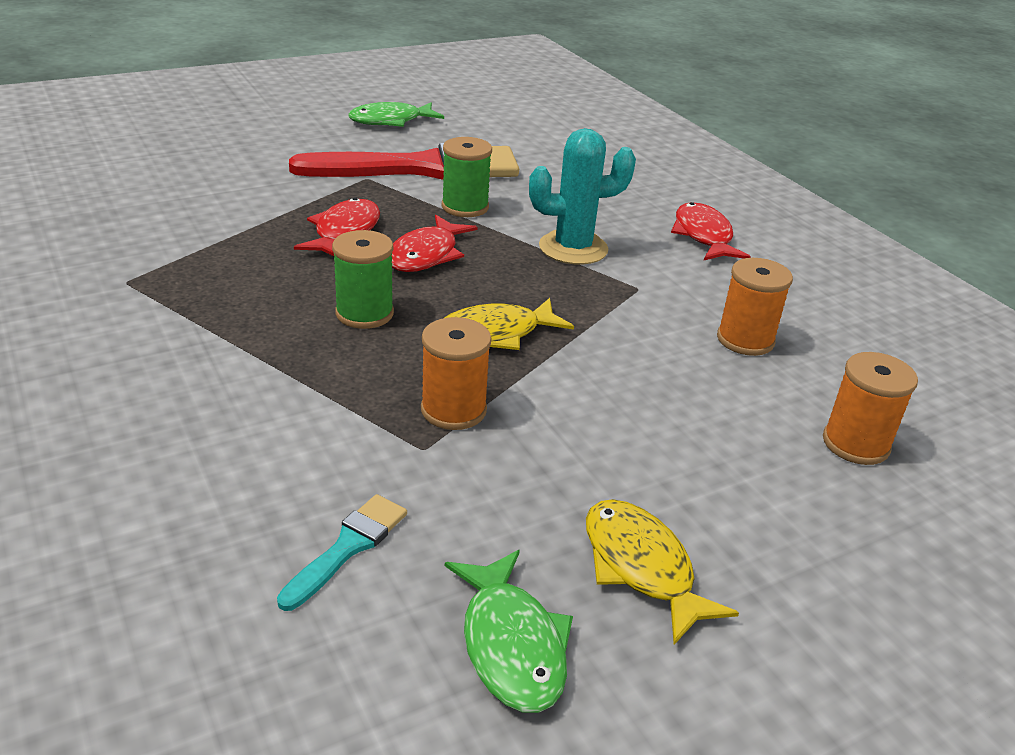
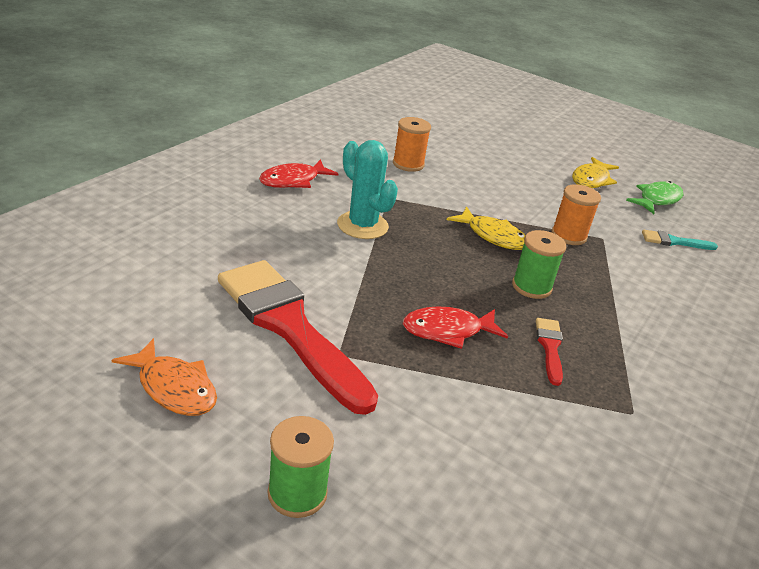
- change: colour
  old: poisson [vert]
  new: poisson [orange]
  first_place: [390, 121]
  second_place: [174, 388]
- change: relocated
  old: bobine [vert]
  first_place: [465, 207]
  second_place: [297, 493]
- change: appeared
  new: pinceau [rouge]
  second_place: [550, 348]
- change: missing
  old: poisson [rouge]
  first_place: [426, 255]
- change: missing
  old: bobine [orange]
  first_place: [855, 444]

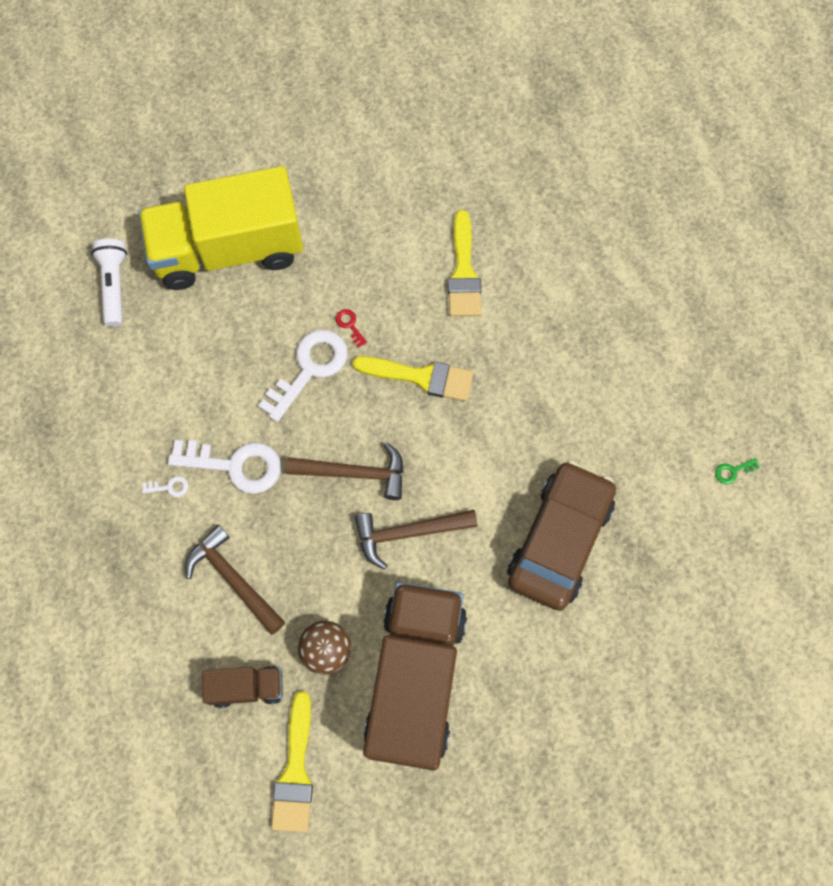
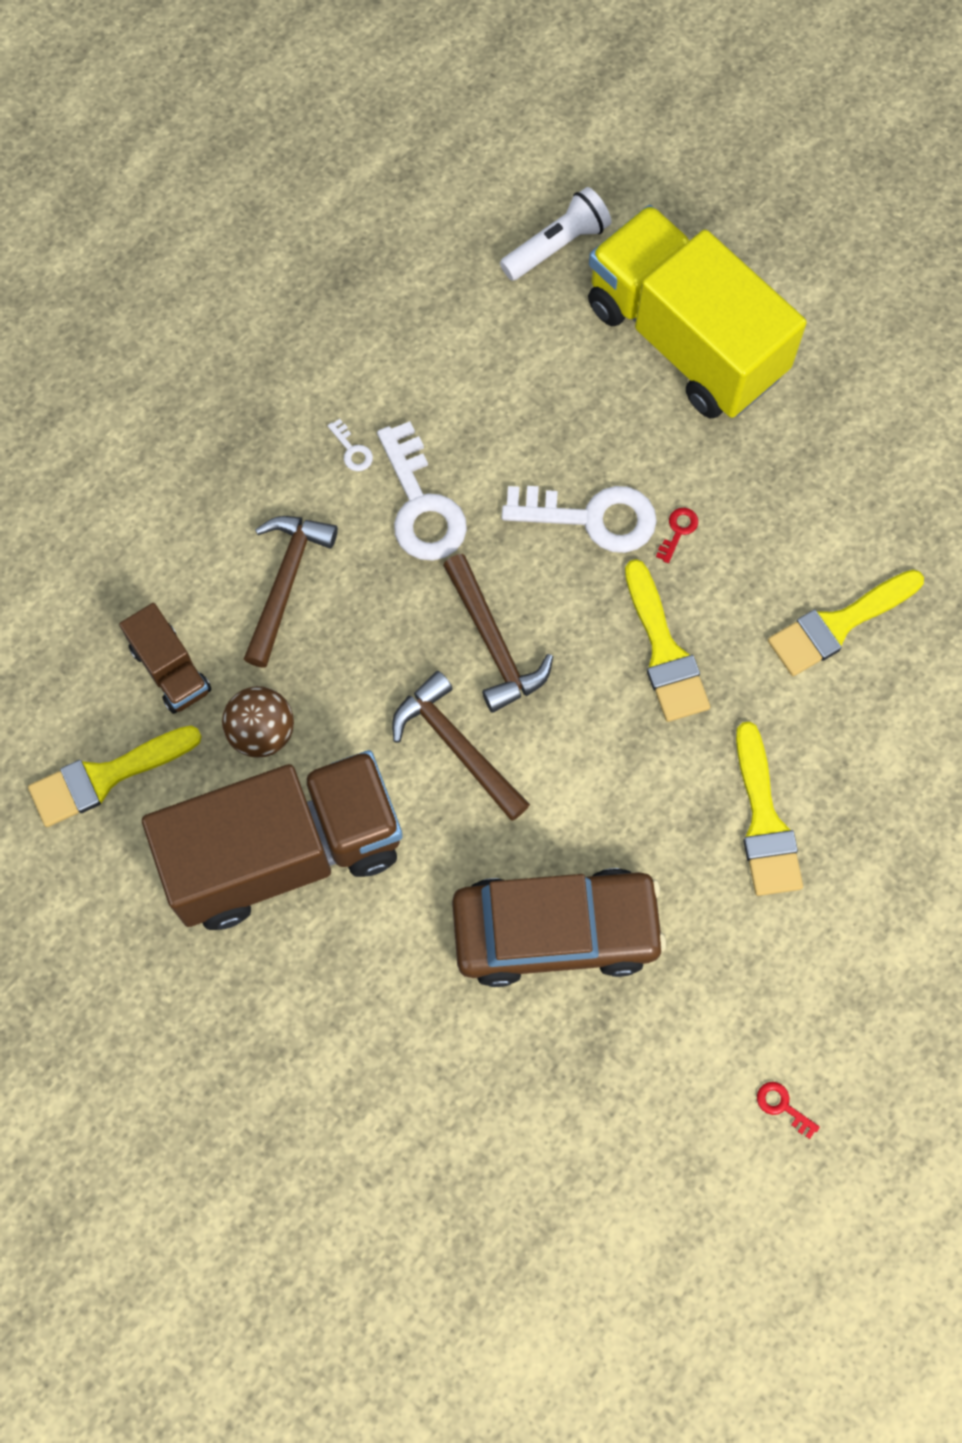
- change: appeared
  new: pinceau [jaune]
  second_place: [764, 821]
- change: colour
  old: clé [vert]
  new: clé [rouge]
  first_place: [733, 471]
  second_place: [782, 1106]

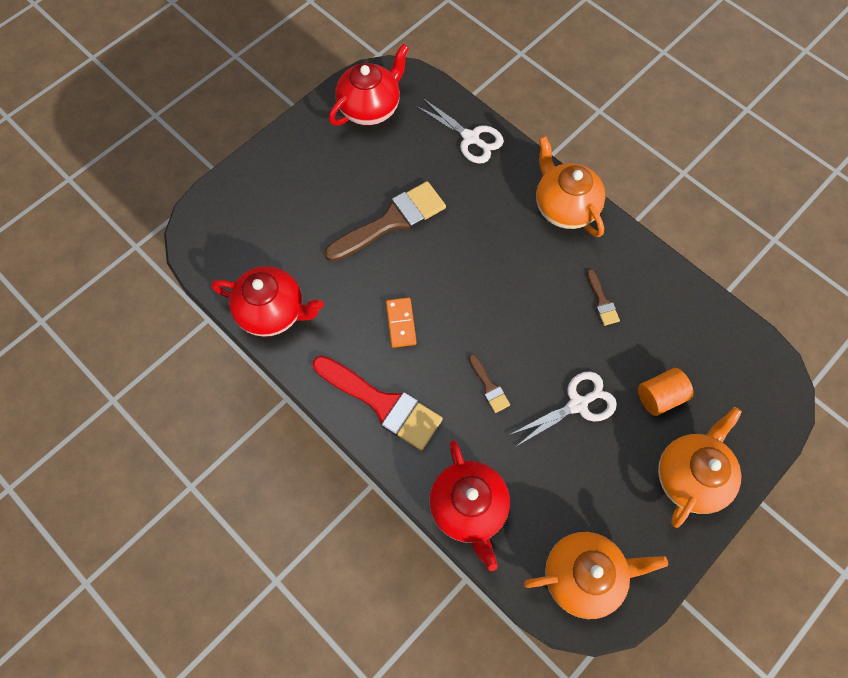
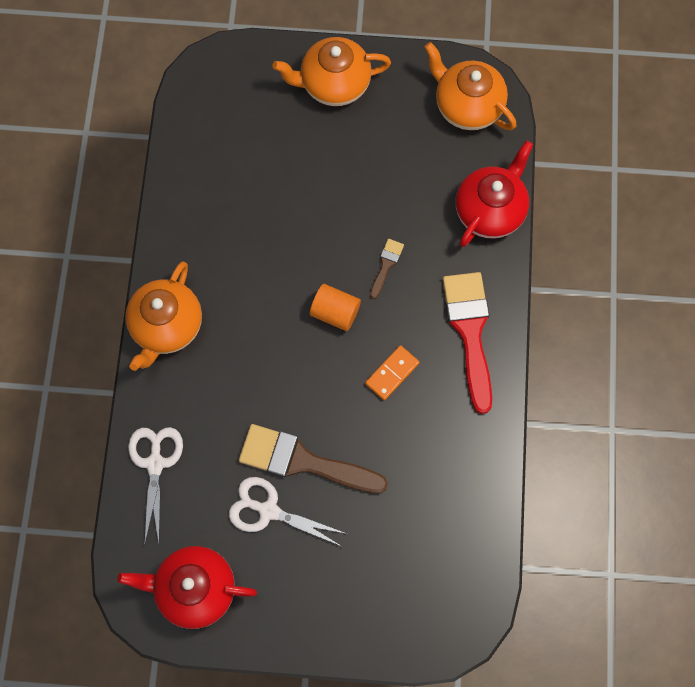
- change: relocated
  old: ciseaux [blanc]
  first_place: [578, 404]
  second_place: [268, 510]
- change: relocated
  old: cylindre [orange]
  first_place: [660, 396]
  second_place: [335, 312]
- change: missing
  old: théière [rouge]
  first_place: [273, 312]
- change: missing
  old: pinceau [marron]
  first_place: [602, 301]

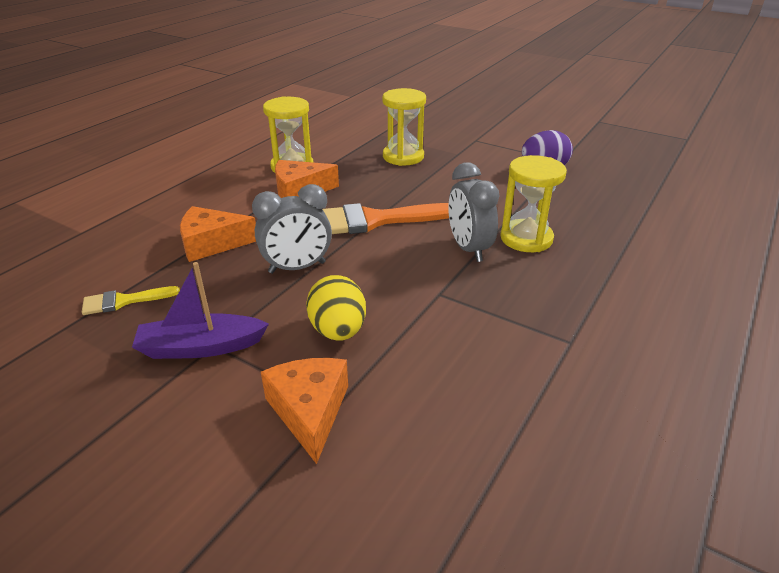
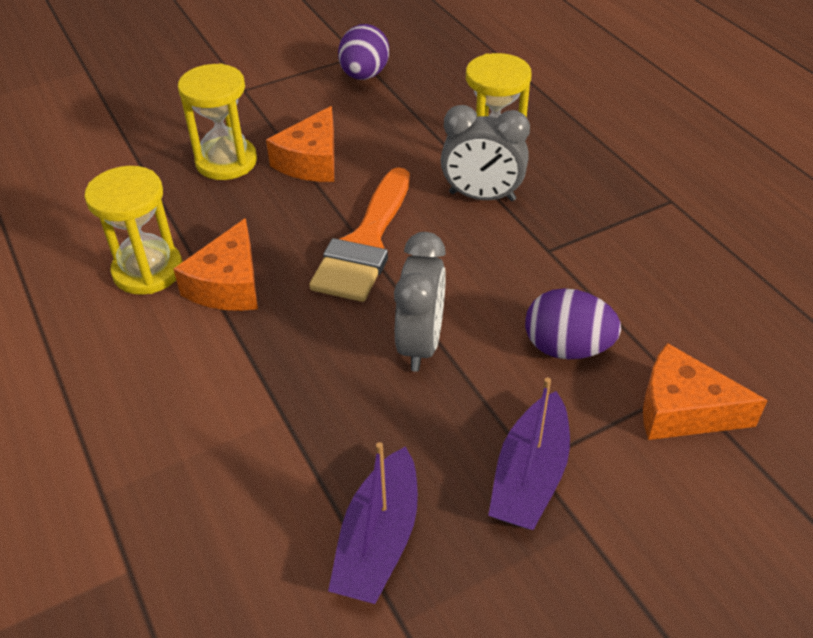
- change: relocated
  old: fromage [orange]
  first_place: [212, 243]
  second_place: [311, 161]
- change: exchanged
  old: pinceau [jaune]
  new: bateau [violet]
  first_place: [123, 301]
  second_place: [378, 540]
- change: colour
  old: œuf [jaune]
  new: œuf [violet]
  first_place: [338, 331]
  second_place: [567, 348]

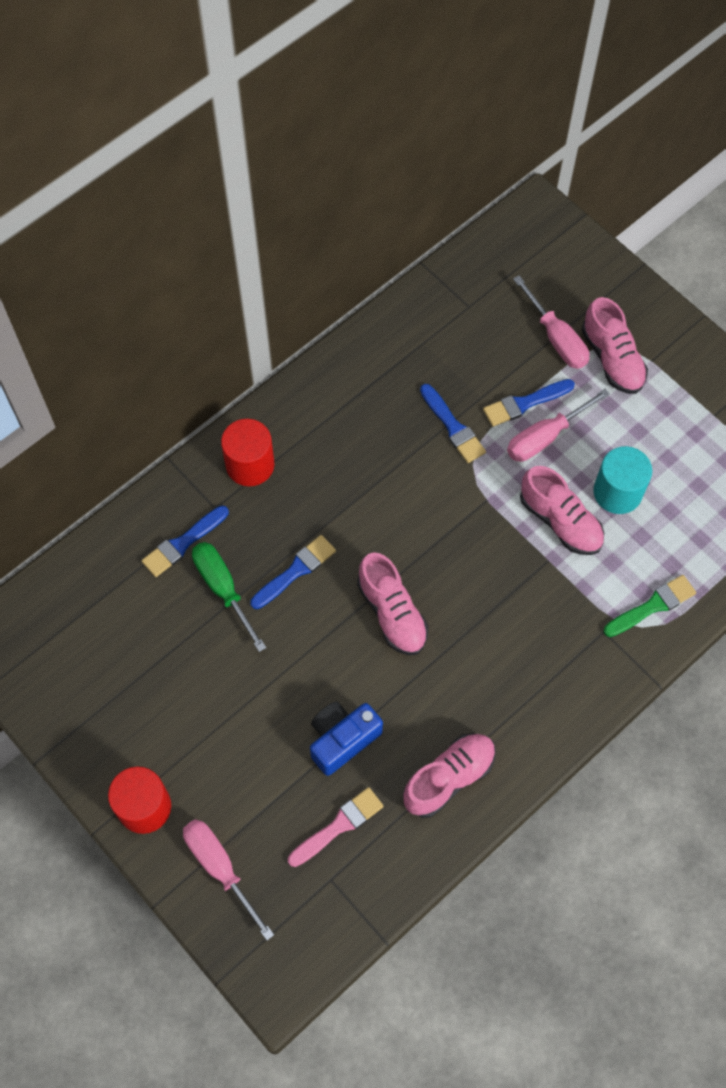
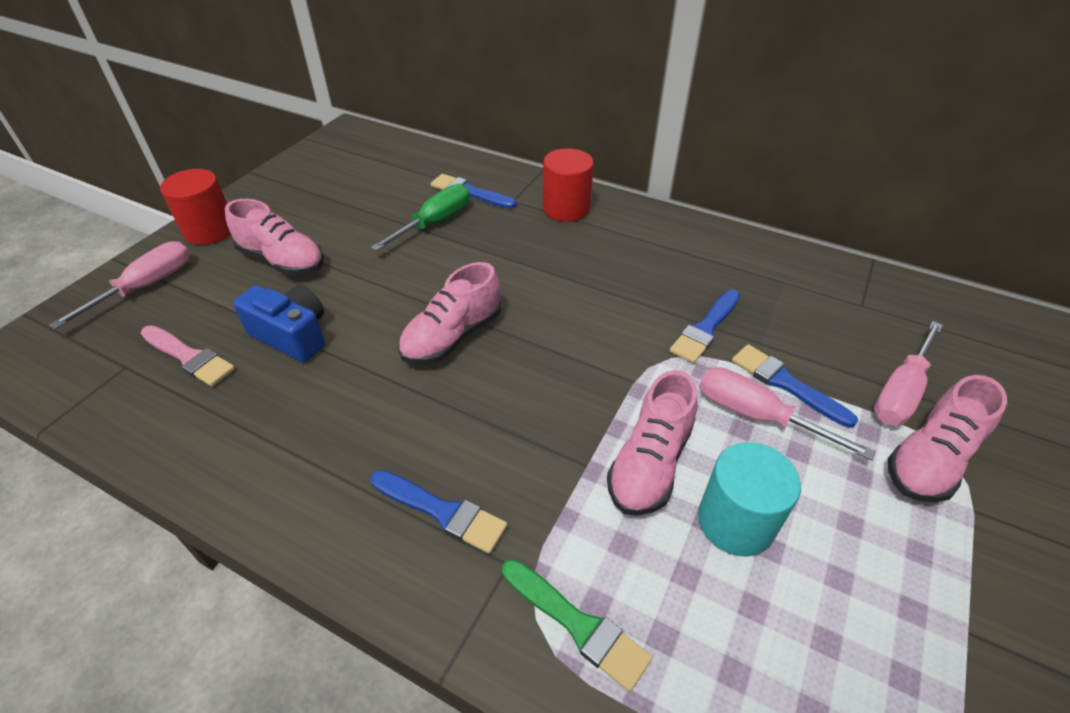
- change: relocated
  old: chaussure [rose]
  first_place: [448, 778]
  second_place: [282, 260]
- change: relocated
  old: pinceau [bleu]
  first_place: [295, 571]
  second_place: [442, 511]

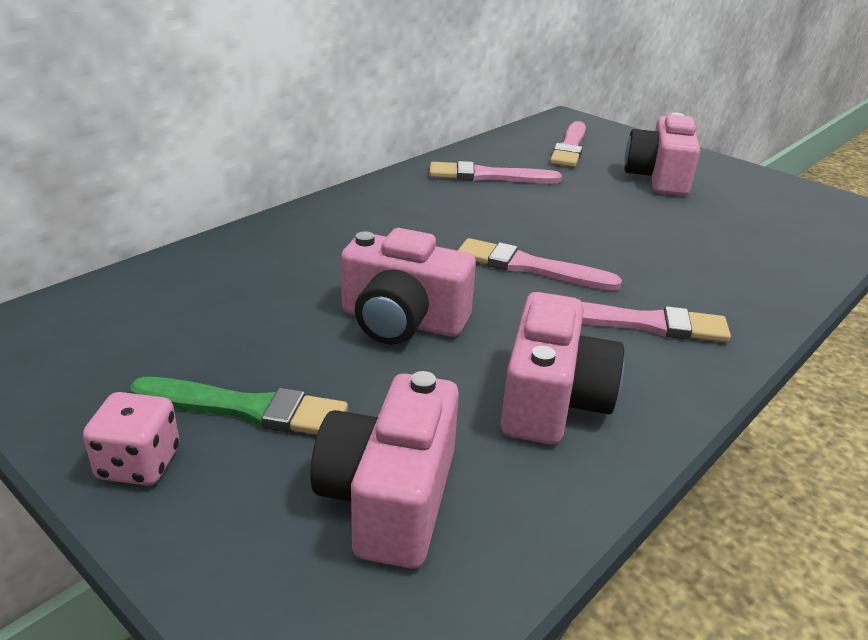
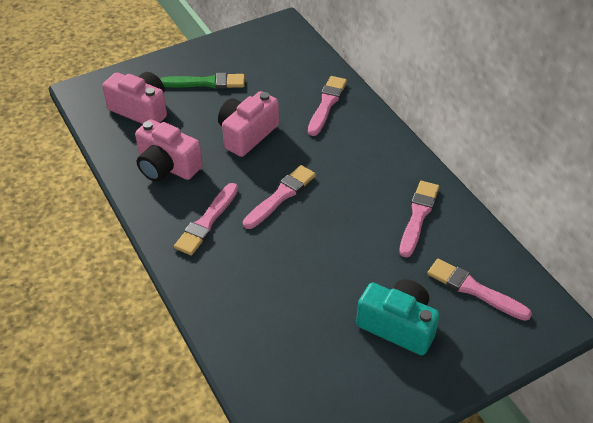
- change: spun
  old: pinceau [vert]
  first_place: [246, 409]
  second_place: [206, 83]
  degrees: -120
- change: appeared
  new: pinceau [rose]
  second_place: [326, 104]
- change: colour
  old: appareil photo [rose]
  new: appareil photo [turquoise]
  first_place: [659, 178]
  second_place: [398, 325]
- change: missing
  old: dé [rose]
  first_place: [139, 464]

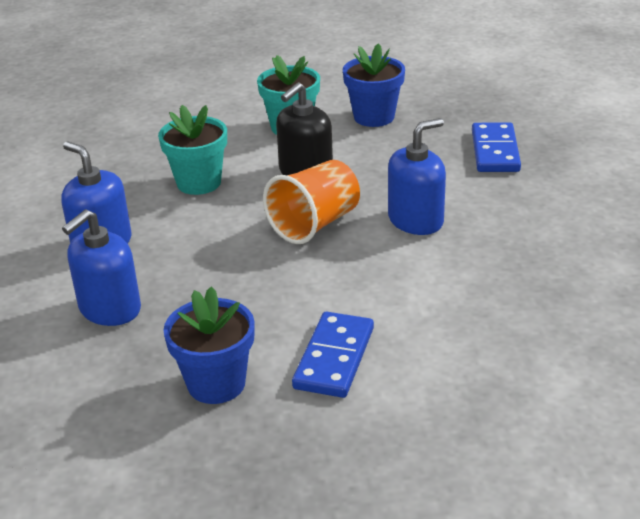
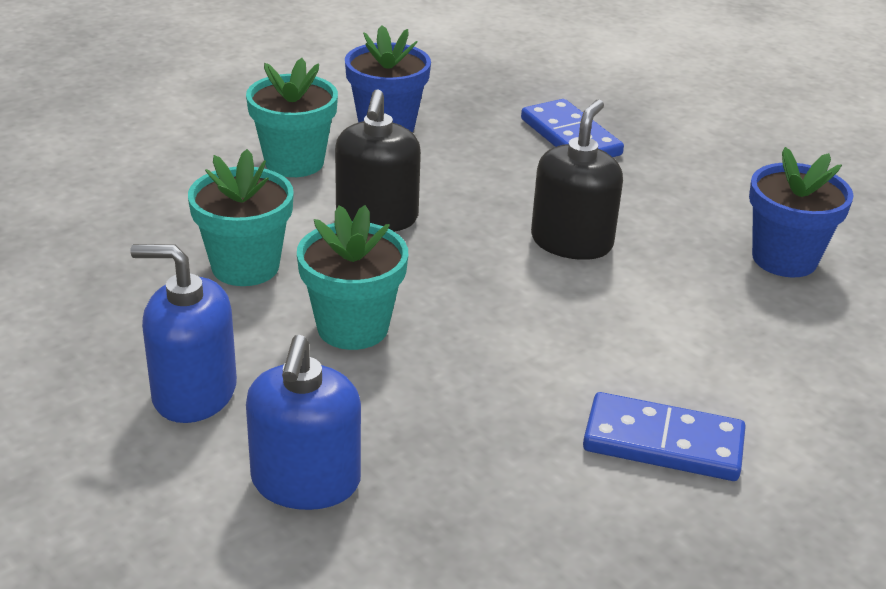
- change: appeared
  new: pot de fleurs [turquoise]
  second_place: [352, 327]
- change: colour
  old: distributeur de savon [bleu]
  new: distributeur de savon [noir]
  first_place: [415, 220]
  second_place: [571, 242]
- change: spun
  old: domino [bleu]
  first_place: [334, 358]
  second_place: [663, 442]
  degrees: -60
- change: relocated
  old: pot de fleurs [bleu]
  first_place: [216, 383]
  second_place: [784, 259]
- change: missing
  old: gobelet [orange]
  first_place: [315, 224]

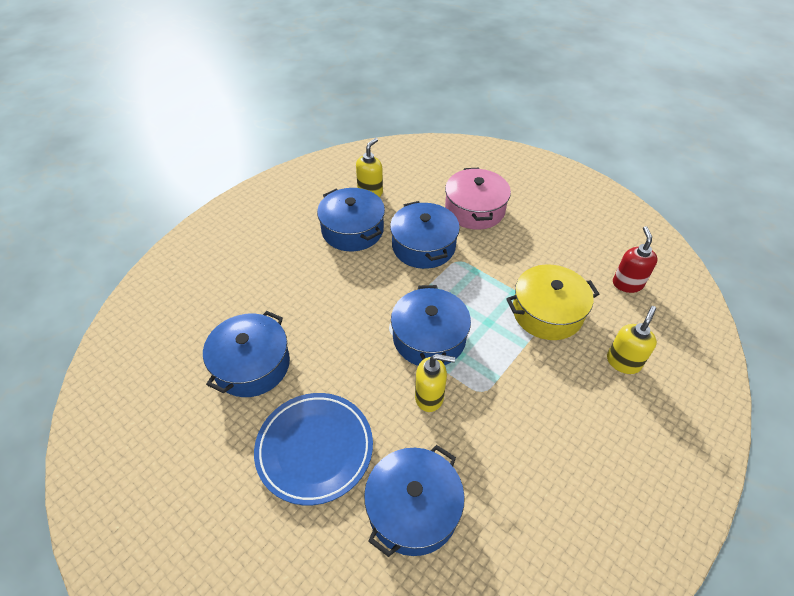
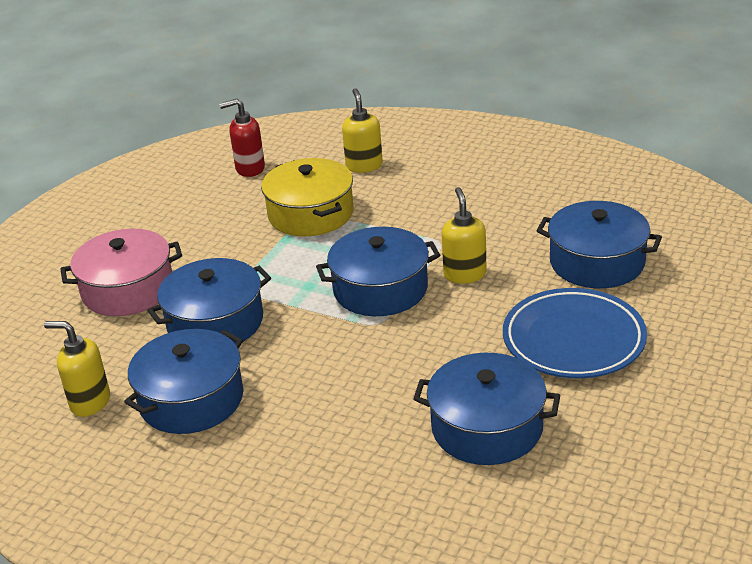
- change: spun
  old: distributeur de savon [jaune]
  first_place: [623, 362]
  second_place: [364, 165]
  degrees: 60

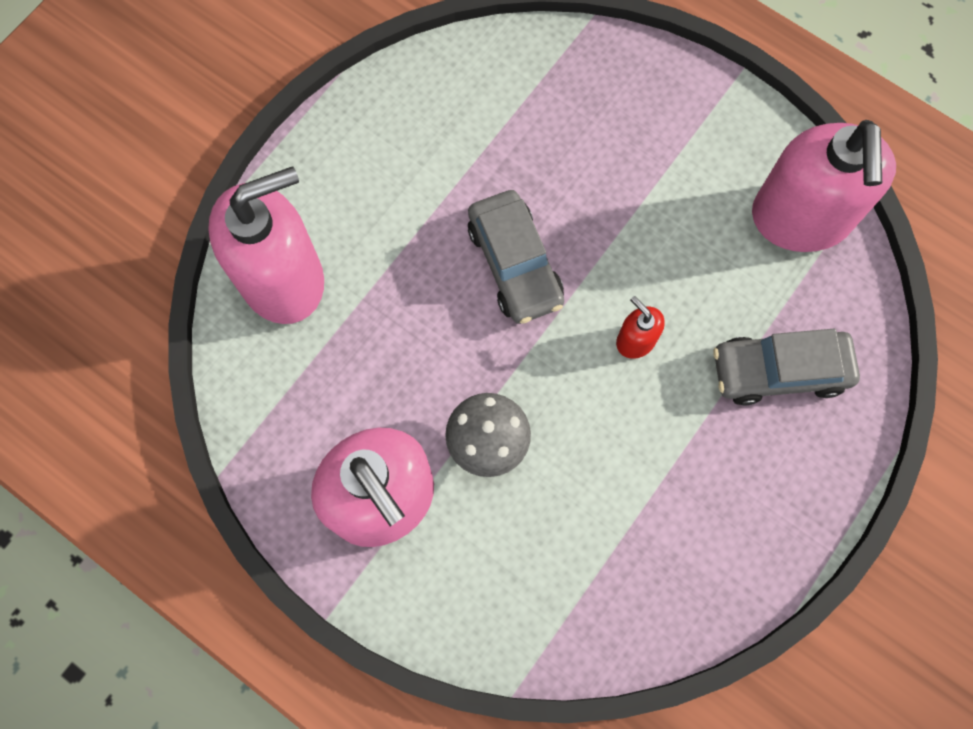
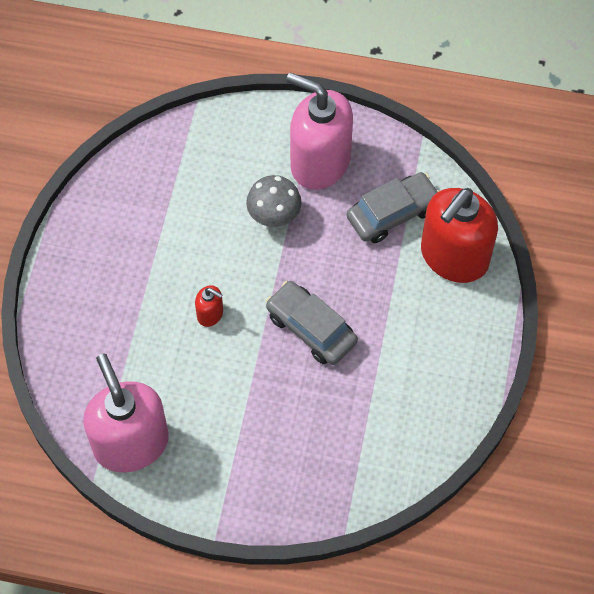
- change: relocated
  old: voiture [gris]
  first_place: [779, 371]
  second_place: [392, 213]
- change: colour
  old: distributeur de savon [rose]
  new: distributeur de savon [rouge]
  first_place: [283, 278]
  second_place: [454, 257]

